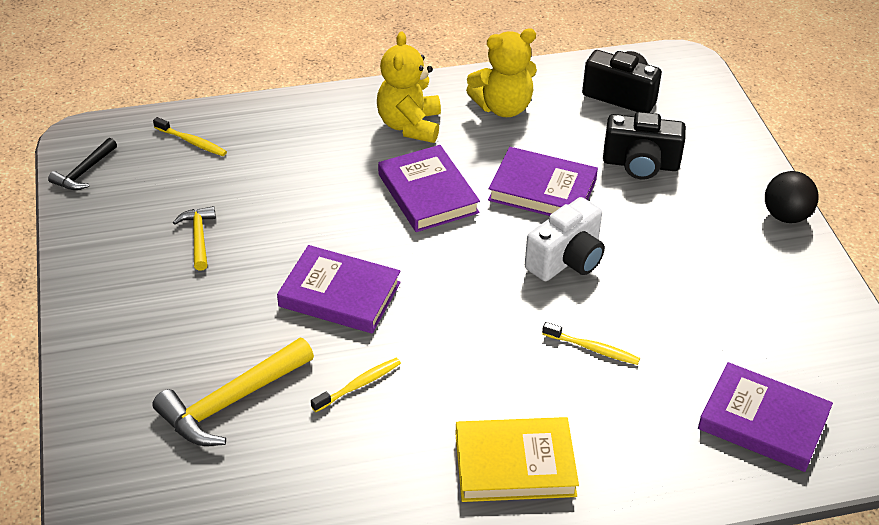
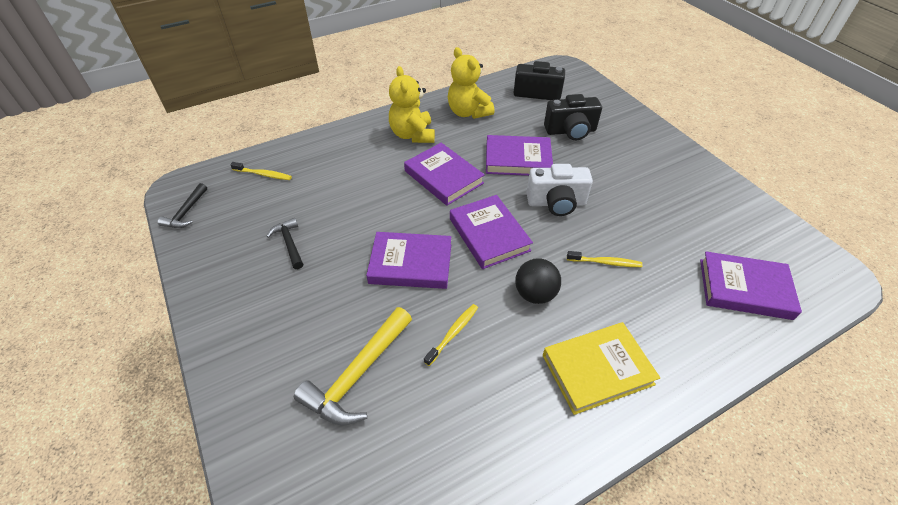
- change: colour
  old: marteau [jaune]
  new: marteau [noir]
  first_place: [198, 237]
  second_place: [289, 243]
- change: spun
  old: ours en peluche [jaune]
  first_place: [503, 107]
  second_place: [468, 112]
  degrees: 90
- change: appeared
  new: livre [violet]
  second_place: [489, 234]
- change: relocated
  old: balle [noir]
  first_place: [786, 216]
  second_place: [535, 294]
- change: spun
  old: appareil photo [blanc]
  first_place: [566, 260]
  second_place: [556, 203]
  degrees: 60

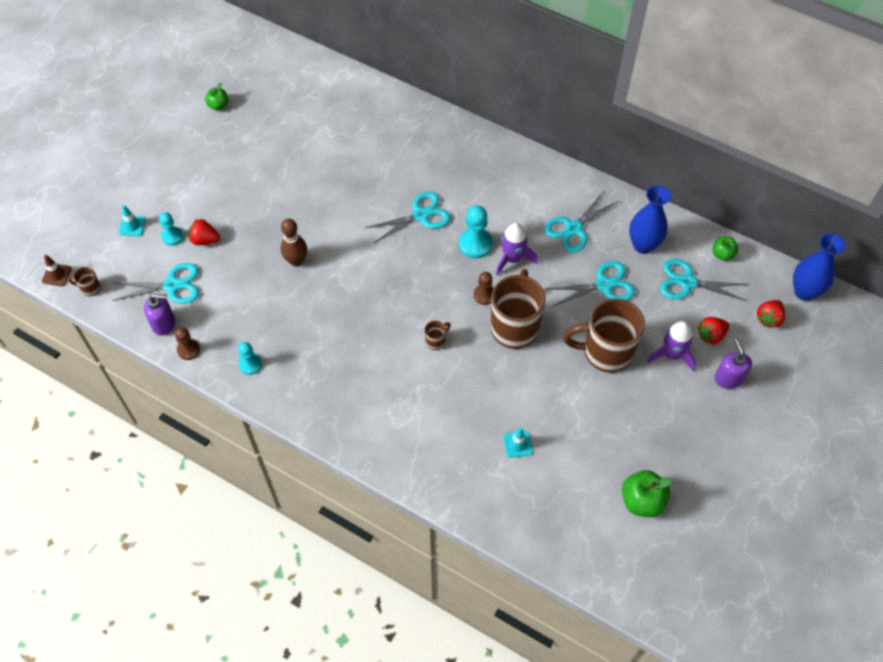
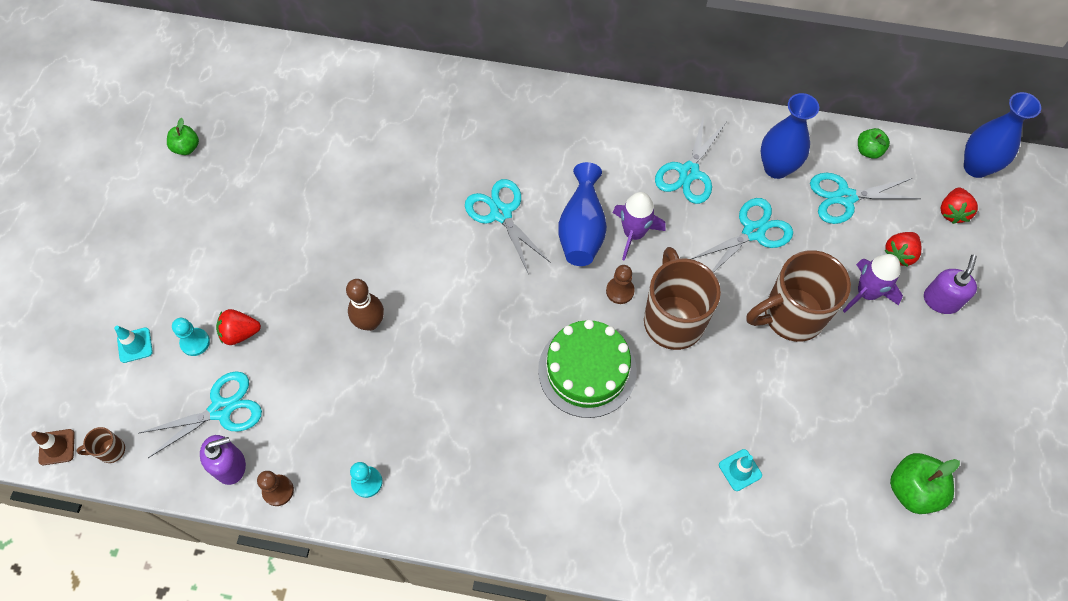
- change: spun
  old: ciseaux [turquoise]
  first_place: [421, 215]
  second_place: [501, 213]
  degrees: -75
- change: exchanged
  old: tasse [marron]
  new: gâteau [vert]
  first_place: [436, 341]
  second_place: [587, 370]
- change: exchanged
  old: pion [turquoise]
  new: vase [bleu]
  first_place: [475, 244]
  second_place: [582, 229]
- change: spun
  old: distributeur de savon [violet]
  first_place: [728, 378]
  second_place: [941, 300]
  degrees: 60

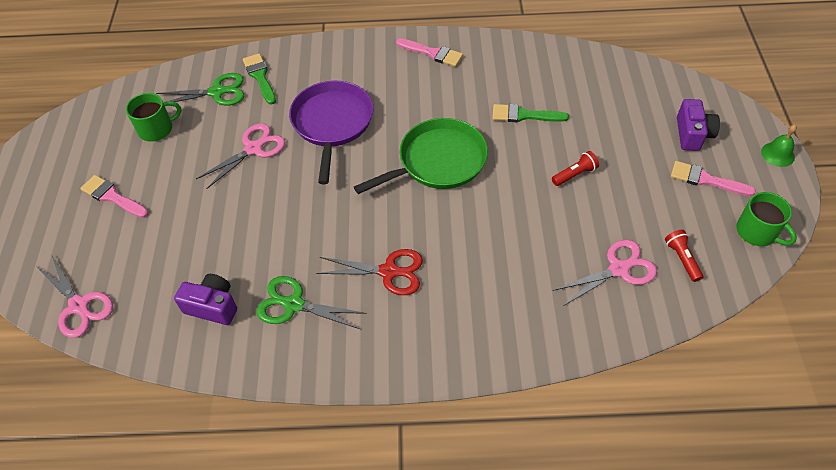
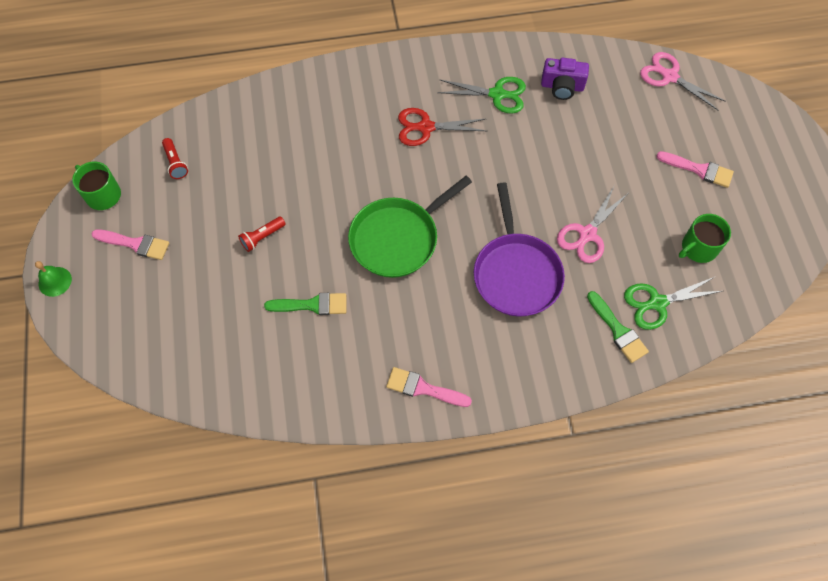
- change: missing
  old: ciseaux [rose]
  first_place: [618, 269]
- change: missing
  old: appareil photo [violet]
  first_place: [692, 134]

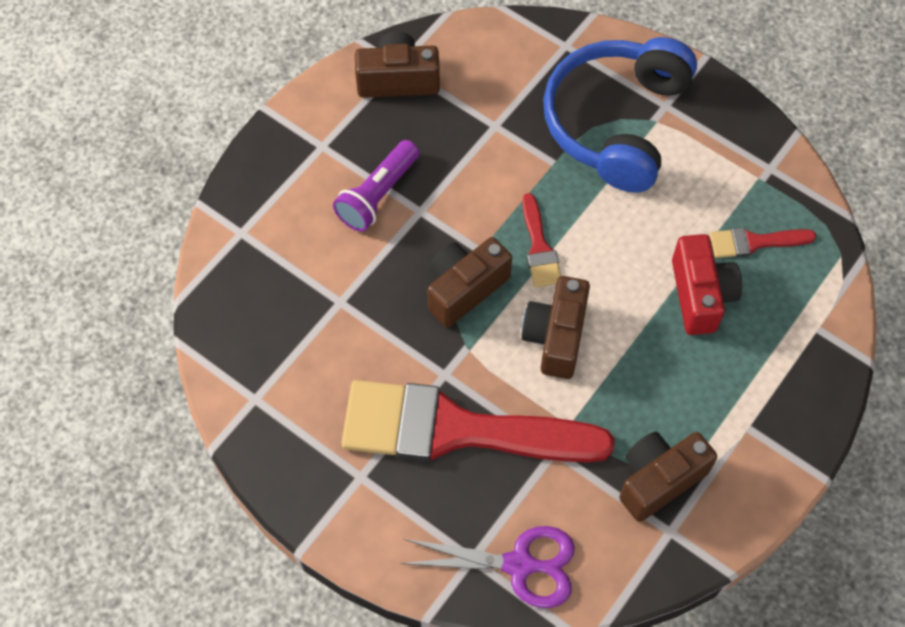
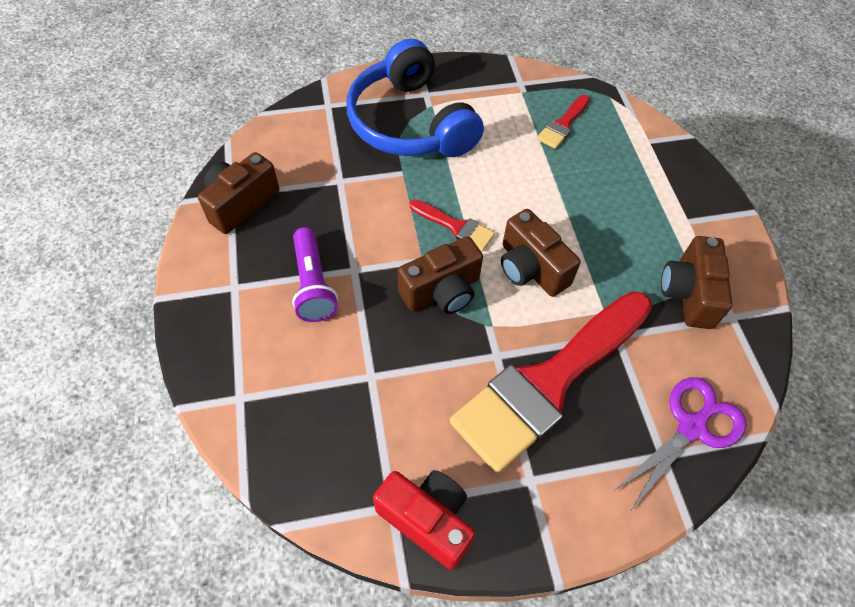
- change: relocated
  old: appareil photo [rouge]
  first_place: [700, 295]
  second_place: [427, 520]
- change: spun
  old: appareil photo [marron]
  first_place: [464, 289]
  second_place: [442, 291]
  degrees: -120

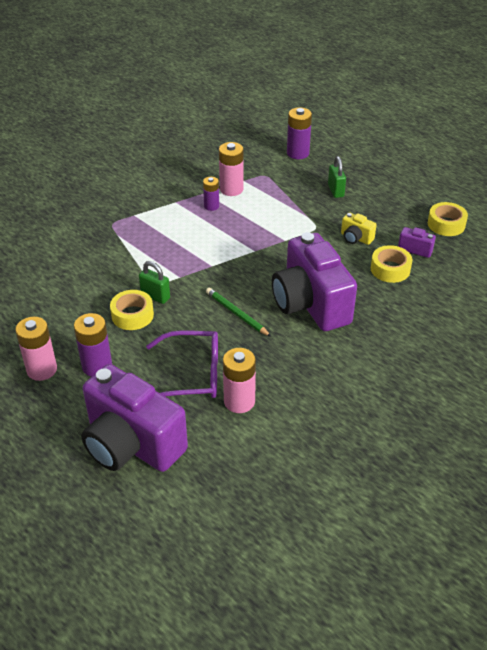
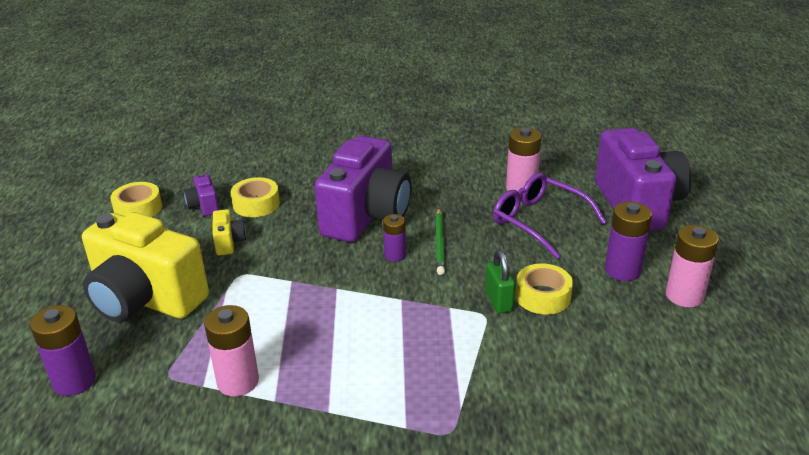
- change: exchanged
  old: cadenas [vert]
  new: appareil photo [jaune]
  first_place: [335, 191]
  second_place: [145, 300]
- change: relocated
  old: pile [violet]
  first_place: [211, 206]
  second_place: [395, 255]

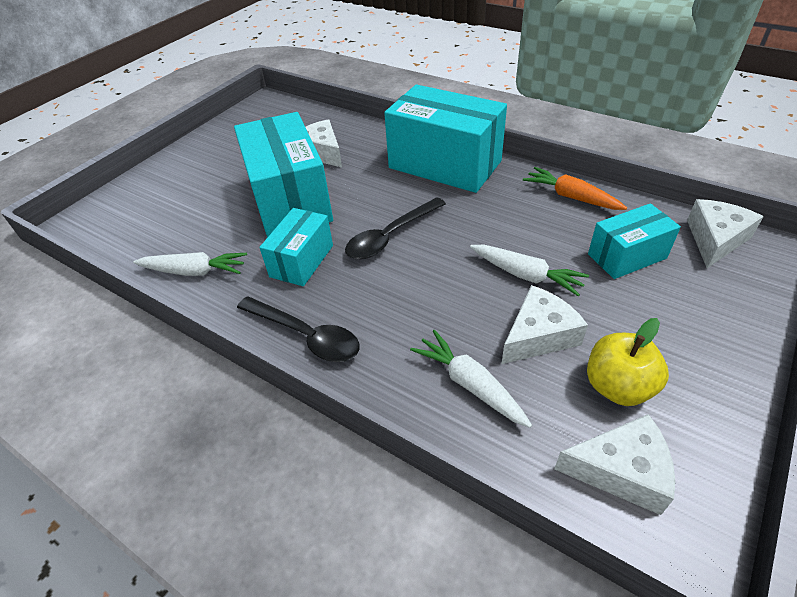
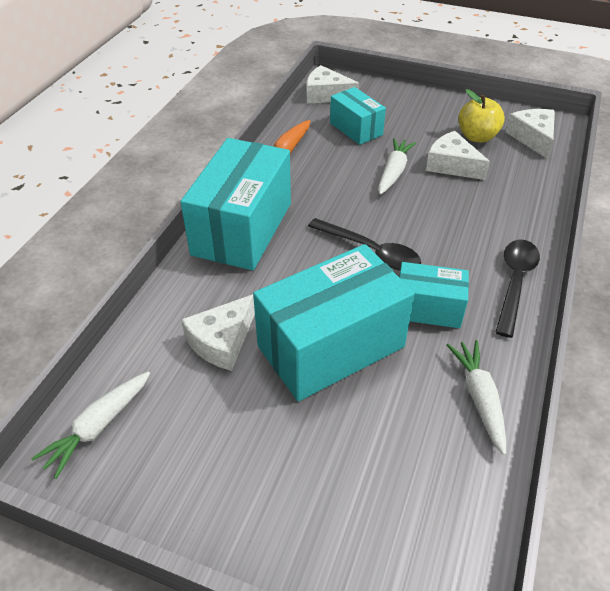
- change: relocated
  old: carotte [blanc]
  first_place: [470, 384]
  second_place: [98, 427]

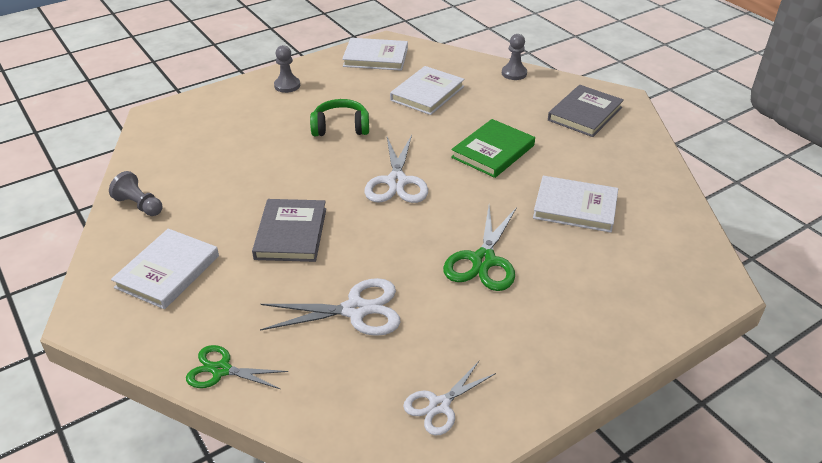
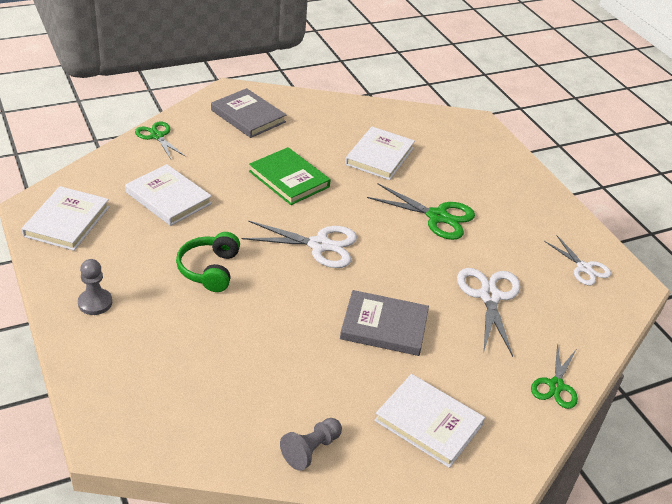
- change: exchanged
  old: pion [gris]
  new: ciseaux [vert]
  first_place: [514, 73]
  second_place: [157, 136]

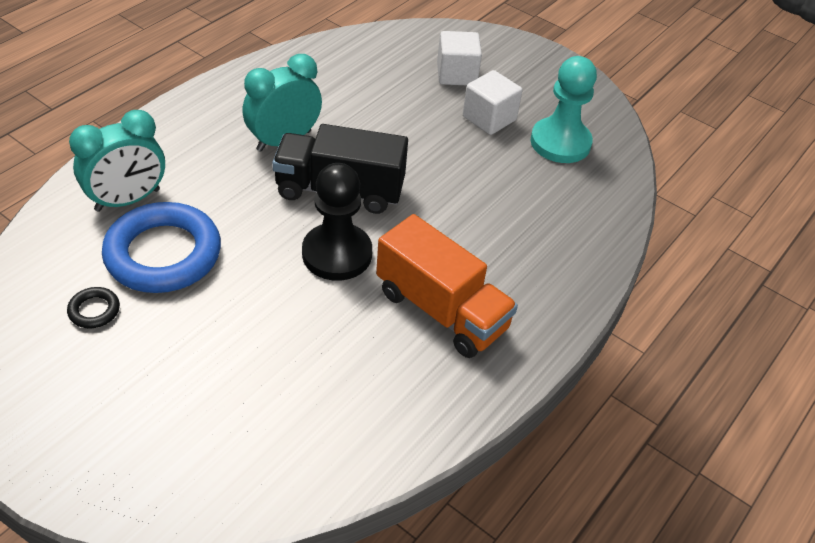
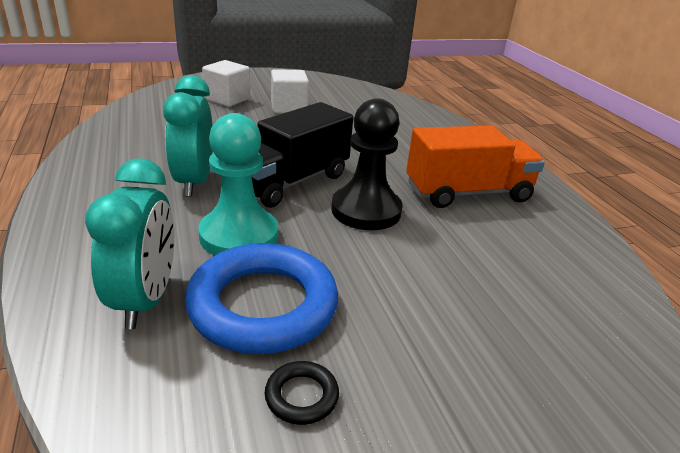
- change: relocated
  old: pion [turquoise]
  first_place: [560, 143]
  second_place: [239, 236]

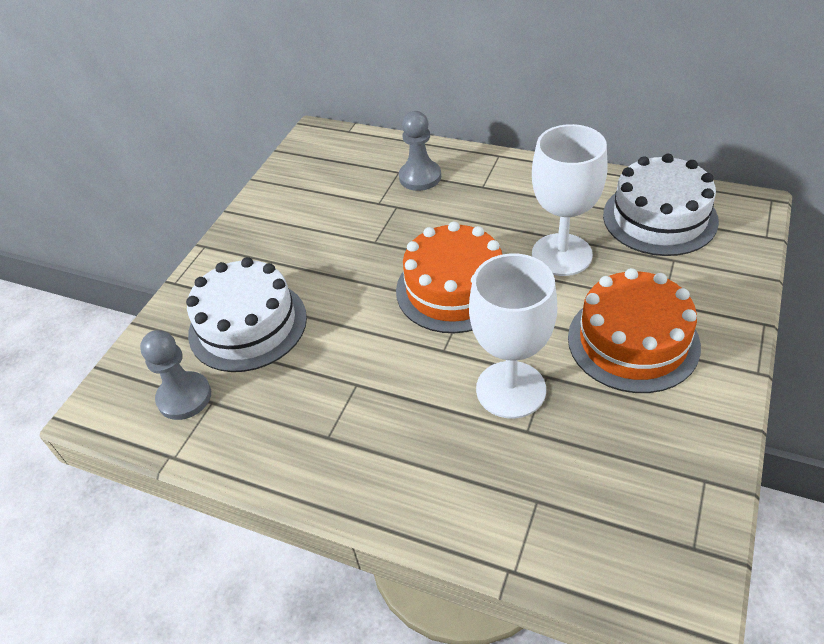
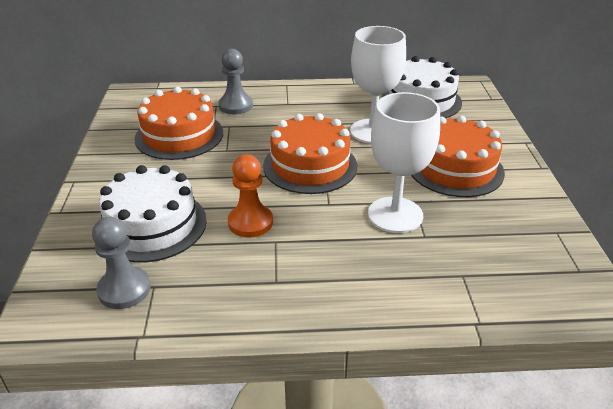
- change: appeared
  new: gâteau [orange]
  second_place: [179, 135]
- change: appeared
  new: pion [orange]
  second_place: [250, 222]

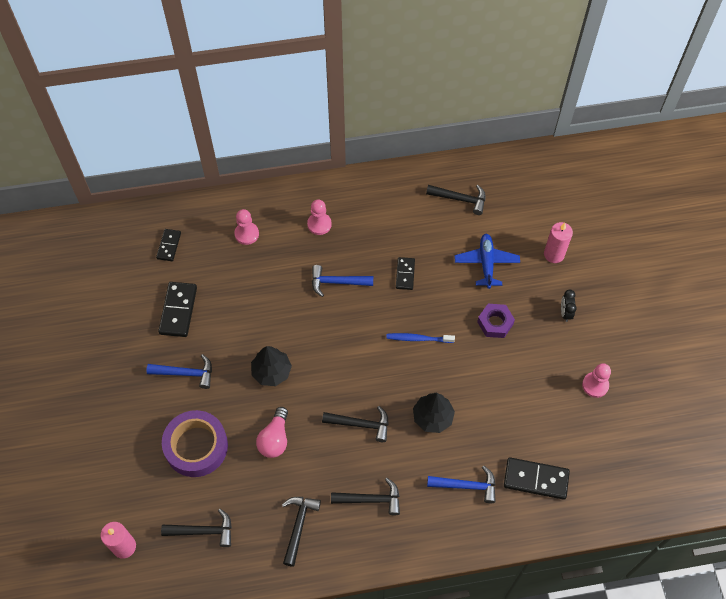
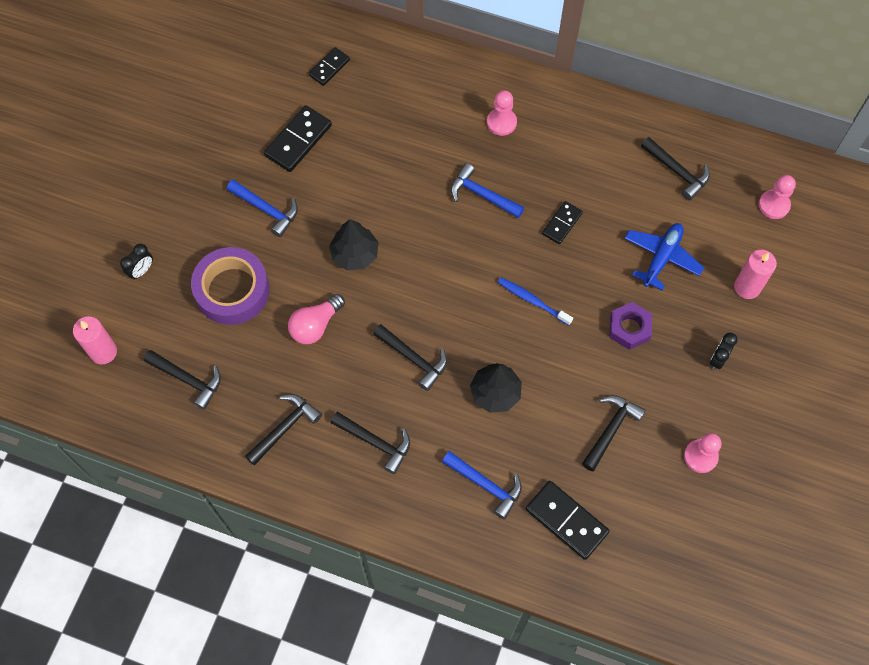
- change: appeared
  new: réveil [noir]
  second_place: [141, 271]
- change: appeared
  new: marteau [noir]
  second_place: [611, 429]
- change: relocated
  old: pion [rose]
  first_place: [246, 234]
  second_place: [774, 205]

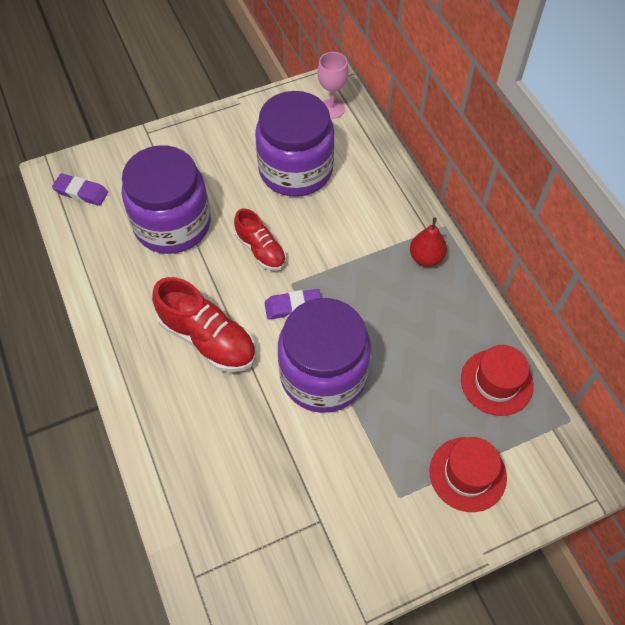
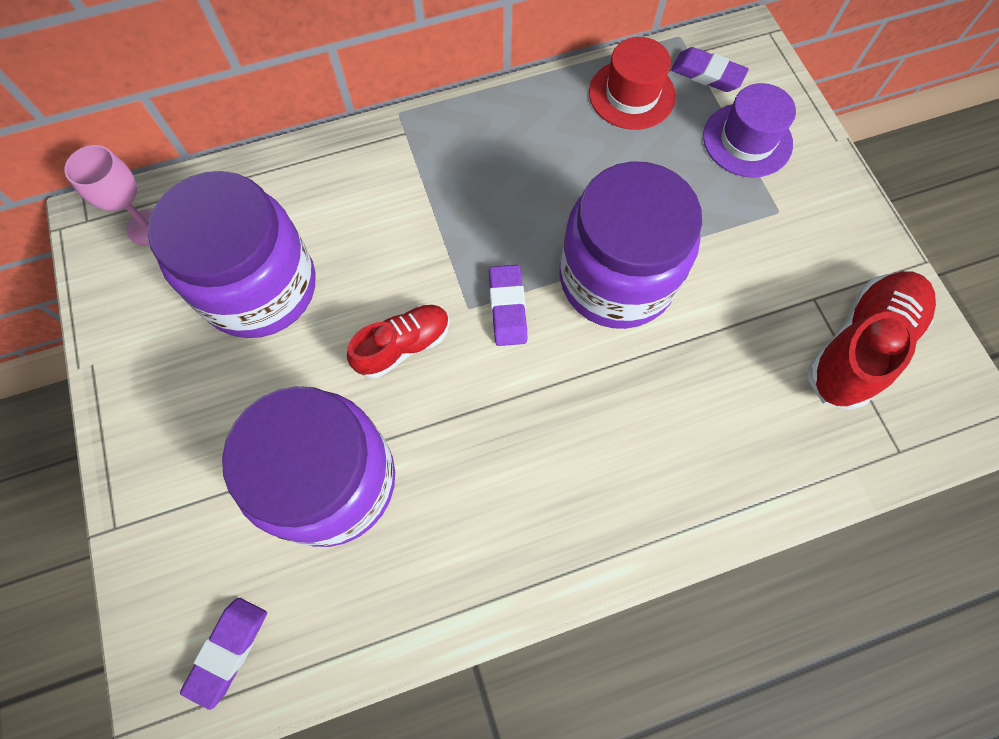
- change: appeared
  new: gomme [violet]
  second_place: [707, 74]
- change: colour
  old: chapeau [rouge]
  new: chapeau [violet]
  first_place: [467, 474]
  second_place: [747, 140]
- change: relocated
  old: chaussure [rouge]
  first_place: [208, 338]
  second_place: [859, 347]
- change: missing
  old: poire [rouge]
  first_place: [426, 257]

